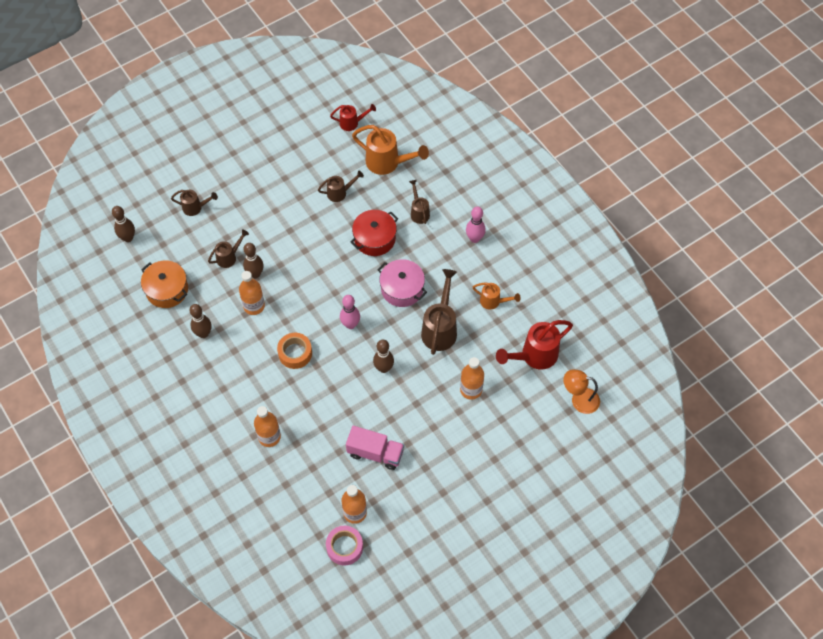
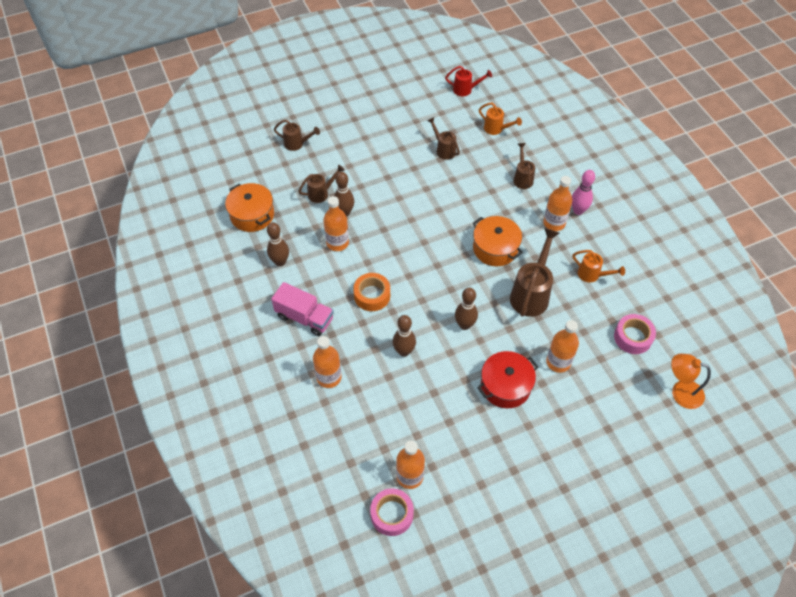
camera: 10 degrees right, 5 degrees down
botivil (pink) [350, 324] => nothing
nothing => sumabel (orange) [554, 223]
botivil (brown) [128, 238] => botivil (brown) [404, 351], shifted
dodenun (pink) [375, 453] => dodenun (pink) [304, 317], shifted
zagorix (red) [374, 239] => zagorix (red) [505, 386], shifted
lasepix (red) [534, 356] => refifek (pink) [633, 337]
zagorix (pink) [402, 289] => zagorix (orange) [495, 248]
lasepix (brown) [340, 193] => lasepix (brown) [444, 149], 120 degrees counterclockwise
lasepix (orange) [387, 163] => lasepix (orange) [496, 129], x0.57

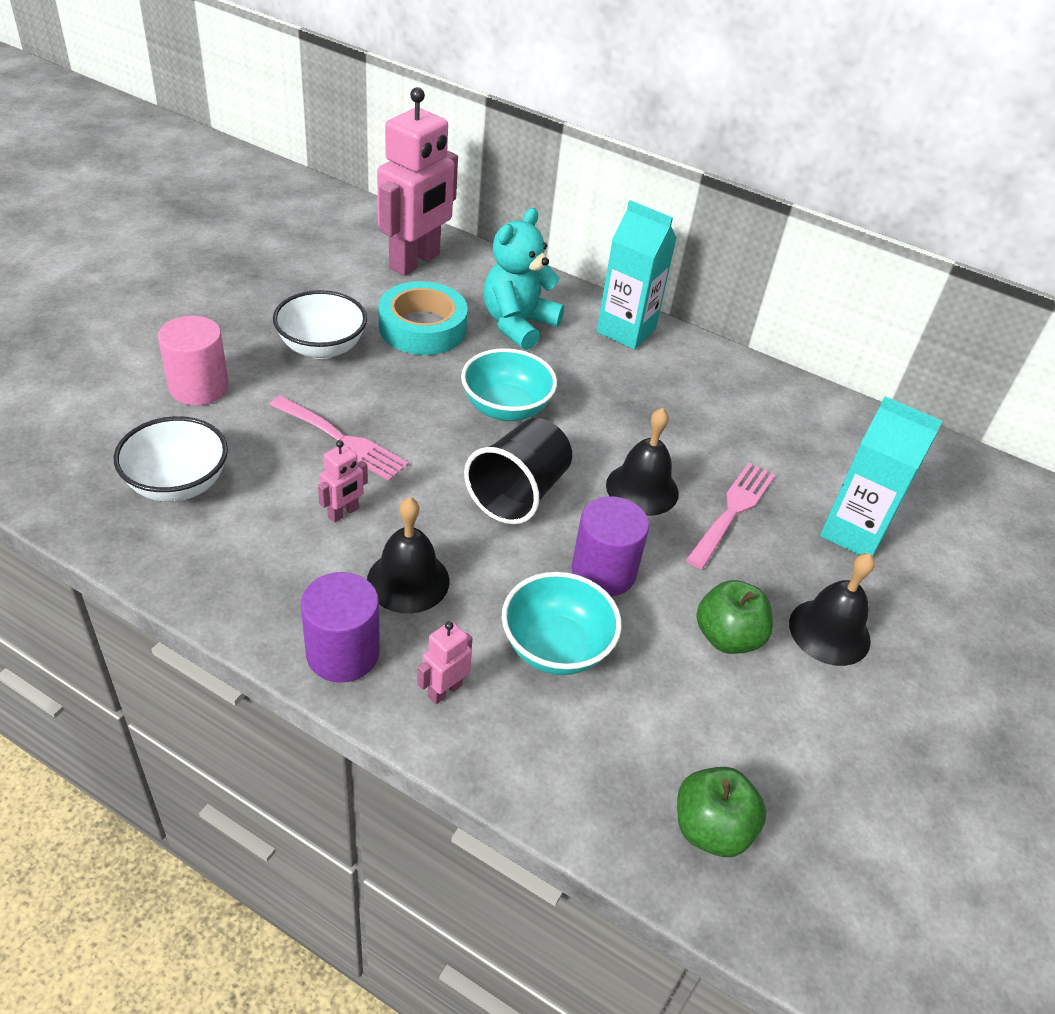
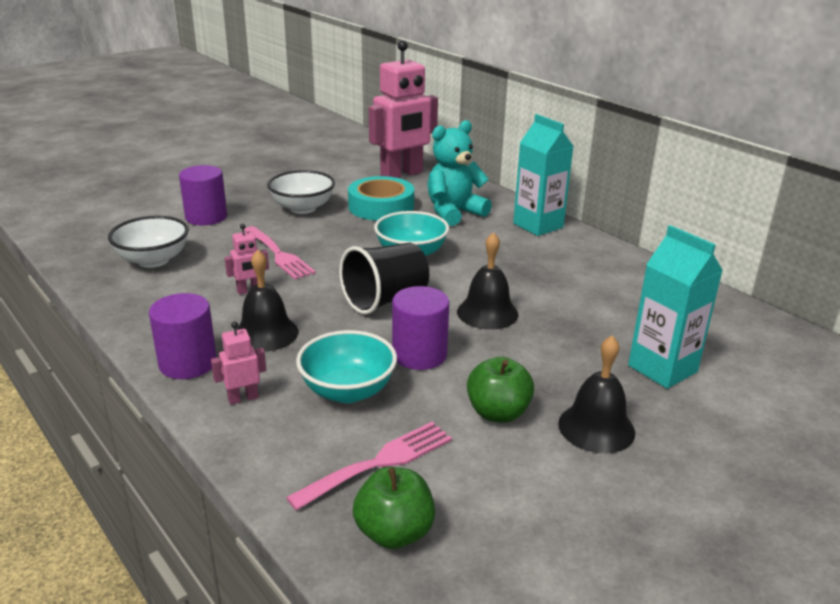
camera: 25 degrees right, 15 degrees down
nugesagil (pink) [732, 510] => nugesagil (pink) [379, 463], shifted
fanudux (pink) [199, 387] => fanudux (purple) [206, 217]

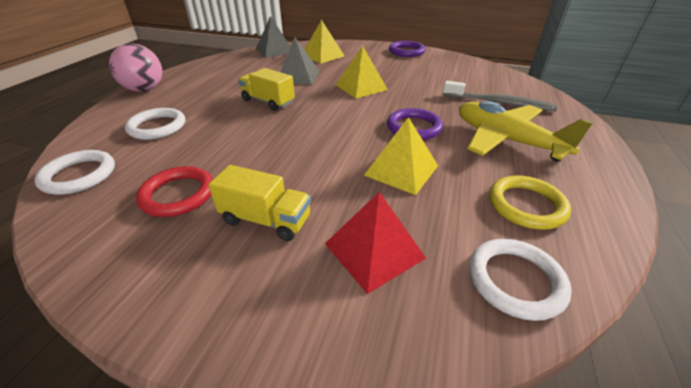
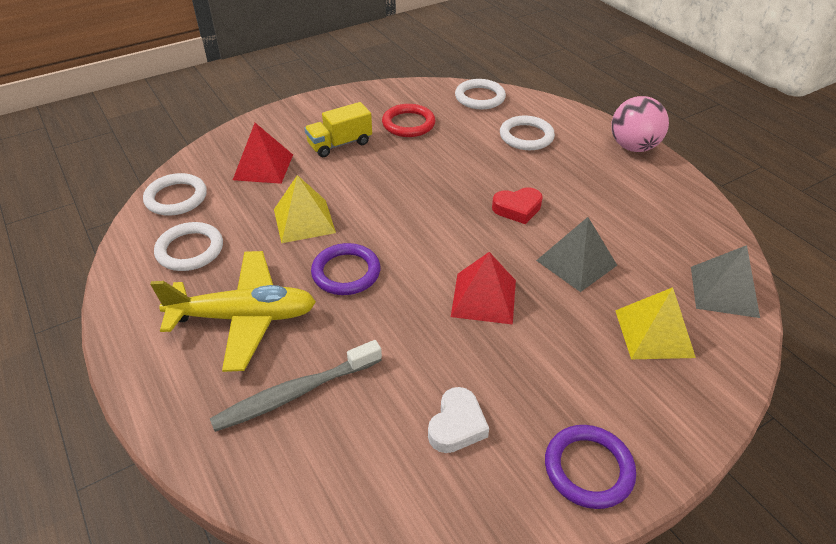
camera: 130 degrees right, 5 degrees up
nothing => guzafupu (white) [457, 425]
dodenun (yellow) [268, 102] => guzafupu (red) [517, 208]
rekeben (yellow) [361, 87] => rekeben (red) [483, 298]
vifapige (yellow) [526, 205] => vifapige (white) [190, 250]

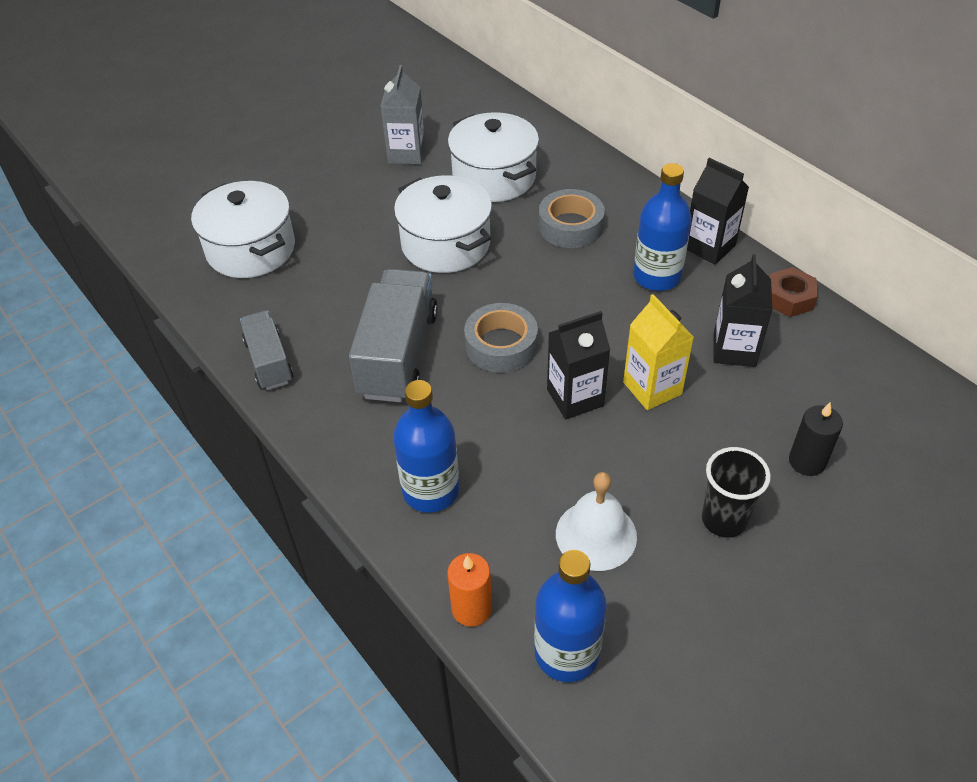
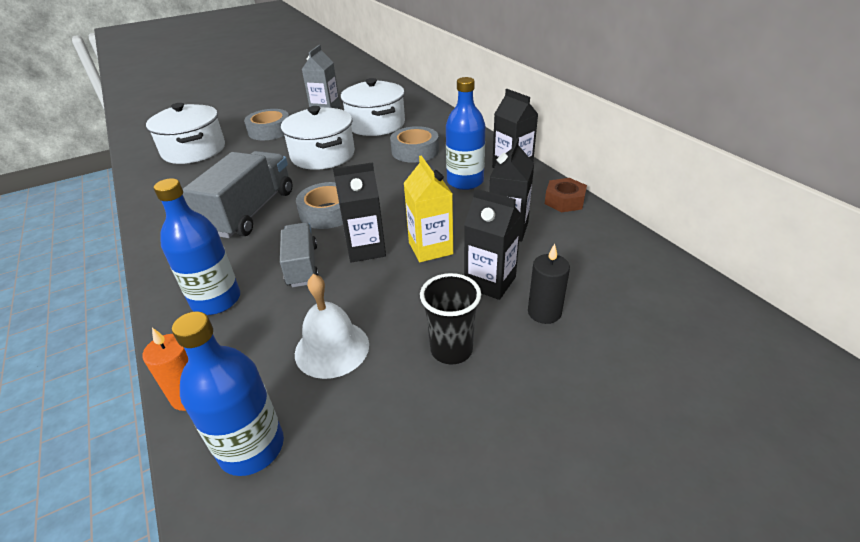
camera: 10 degrees right, 10 degrees down
nothing => refifek (grey) [270, 130]
nothing => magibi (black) [490, 282]
dodenun (grey) [269, 361] => dodenun (grey) [302, 266], shifted

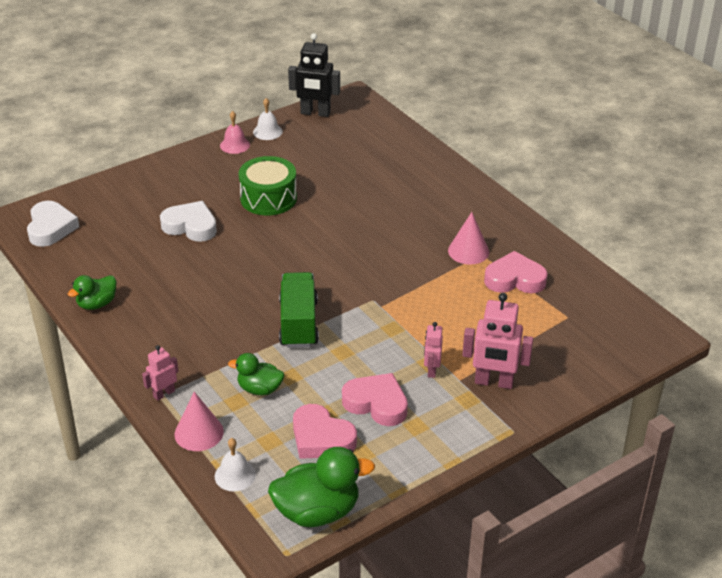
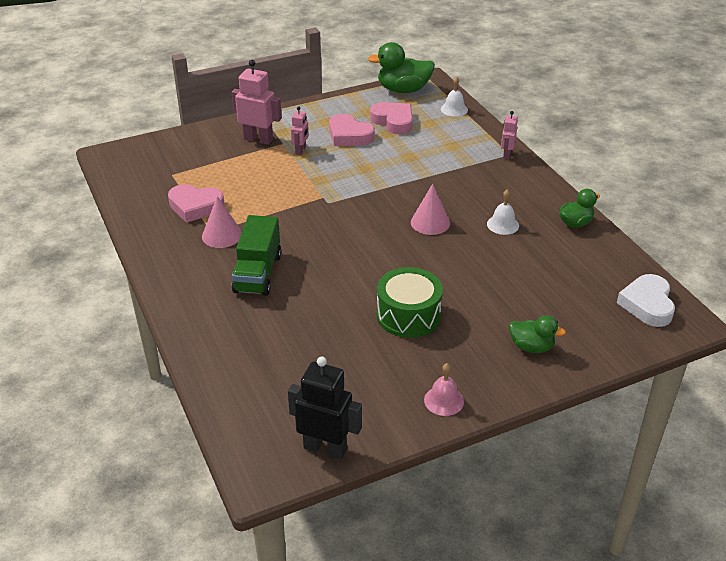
camera: 170 degrees left, 0 degrees up
guzafupu (white) [190, 226] => nothing
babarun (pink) [199, 433] => babarun (pink) [430, 222], shifted
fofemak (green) [259, 389] => fofemak (green) [531, 347], shifted
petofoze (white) [267, 131] => petofoze (white) [503, 224], shifted
dodenun (green) [299, 323] => dodenun (green) [258, 273], shifted
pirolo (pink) [164, 394] => pirolo (pink) [506, 155], 135 degrees clockwise

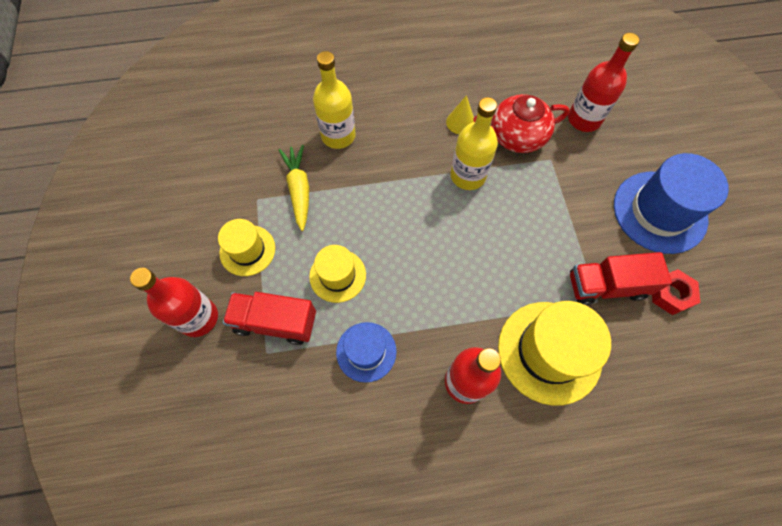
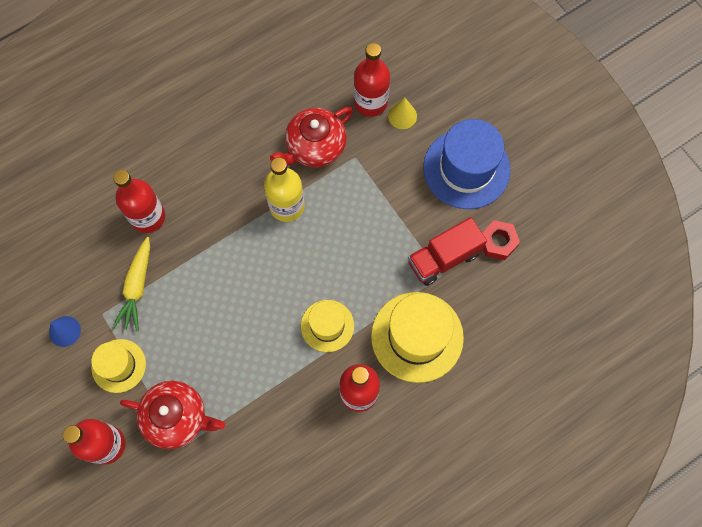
camera: 25 degrees left, 5 degrees up
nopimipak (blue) [366, 351] => nothing
nothing => babarun (blue) [65, 331]
nopimipak (yellow) [337, 275] => nopimipak (yellow) [327, 326], shifted
babarun (yellow) [460, 122] => babarun (yellow) [402, 116], shifted
dodenun (red) [275, 322] => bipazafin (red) [177, 417]
sumabel (yellow) [338, 136] => sumabel (red) [148, 217]
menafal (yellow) [299, 190] => menafal (yellow) [137, 287], 135 degrees counterclockwise

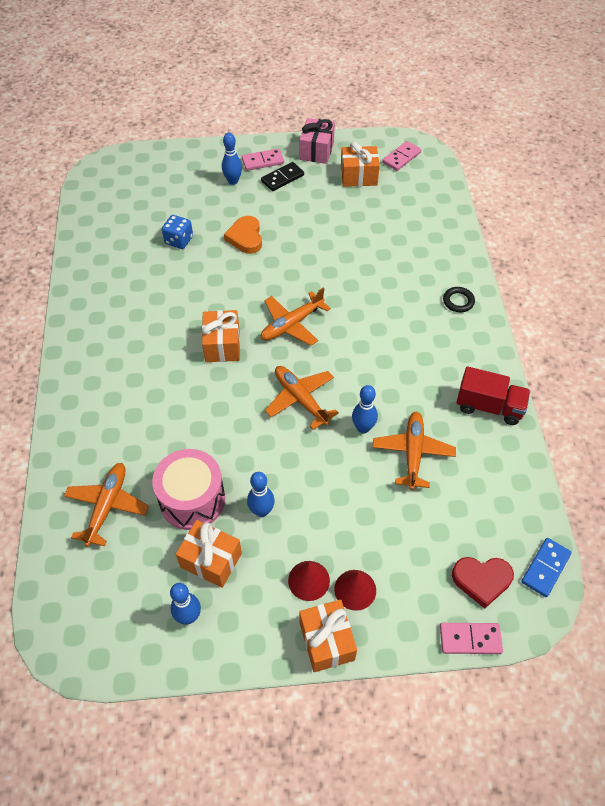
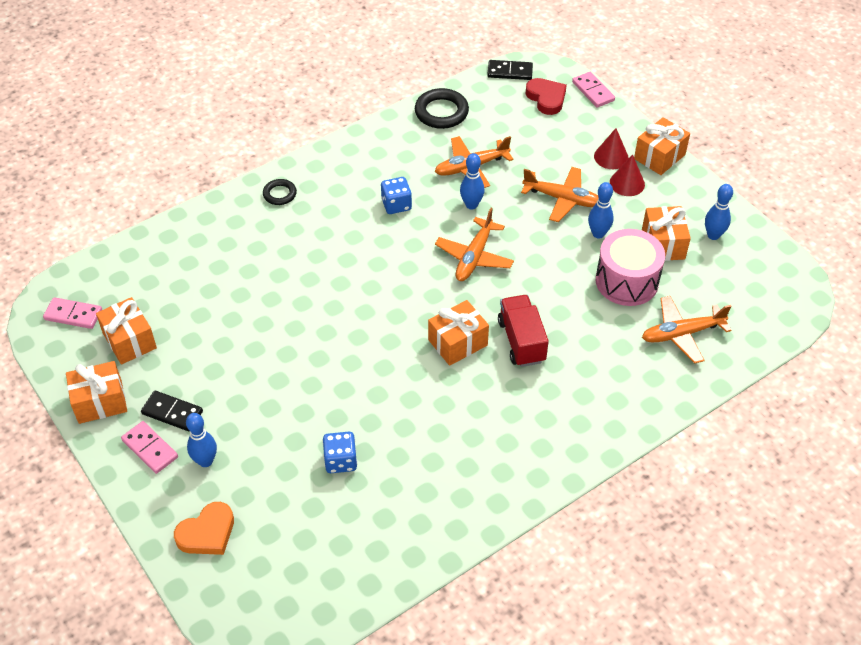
camera: 120 degrees left, 5 degrees down
nothing => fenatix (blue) [396, 205]
nothing => vifapige (black) [441, 112]
guzafupu (orange) [245, 237] => guzafupu (orange) [207, 533], shifted
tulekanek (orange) [292, 324] => tulekanek (orange) [563, 199], shifted
dodenun (red) [489, 406] => dodenun (red) [521, 341], shifted
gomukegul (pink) [316, 151] => gomukegul (orange) [100, 402]
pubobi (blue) [545, 568] => pubobi (black) [510, 72]

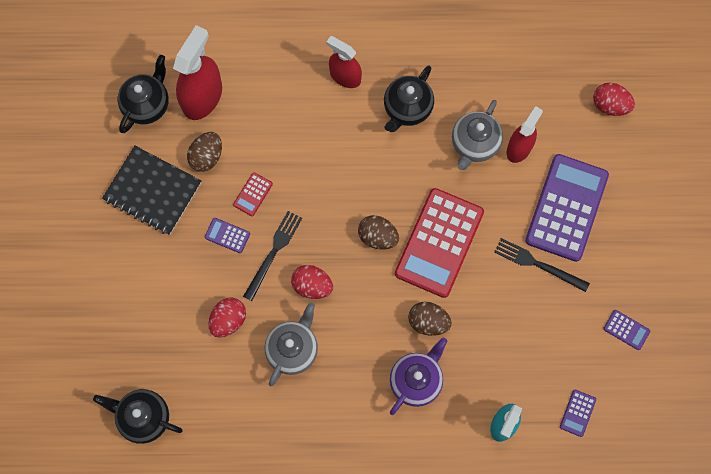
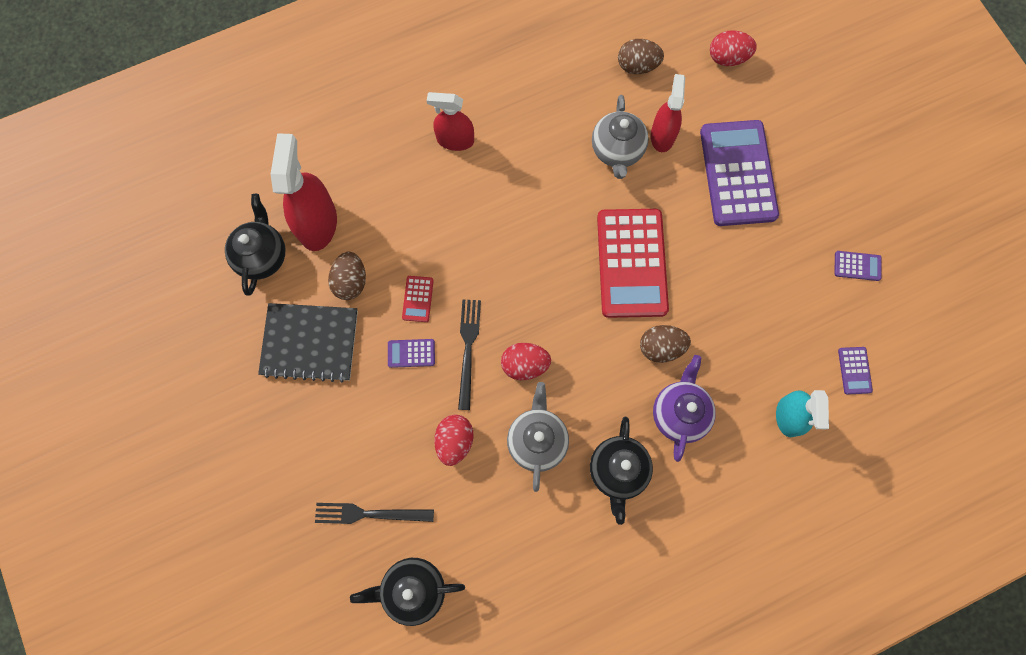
camera: 25 degrees left, 0 degrees up
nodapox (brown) [377, 236] => nodapox (brown) [637, 66], shifted
bipazafin (black) [407, 108] => bipazafin (black) [617, 471], shifted
nugesagil (black) [538, 264] => nugesagil (black) [369, 514], shifted

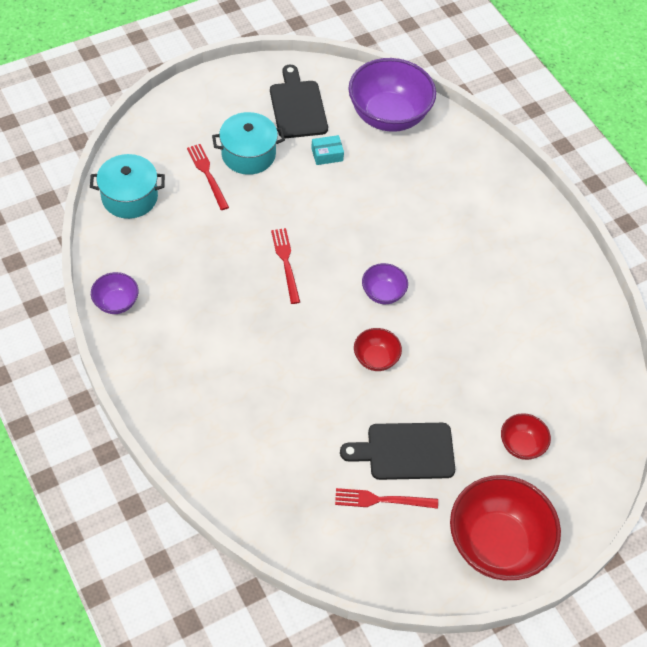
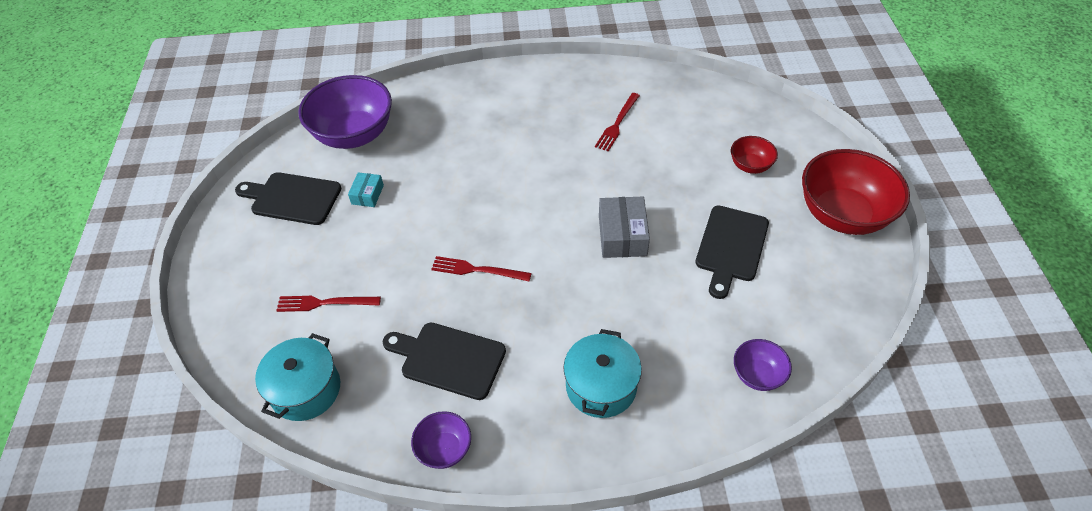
camera: 60 degrees left, 5 degrees down
nothing => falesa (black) [448, 359]
zagorix (turquoise) [248, 154] => zagorix (turquoise) [601, 386], shifted
nugesagil (red) [382, 500] => nugesagil (red) [617, 123], shifted
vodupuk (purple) [383, 293] => vodupuk (purple) [757, 375], shifted
vodupuk (red) [375, 358] => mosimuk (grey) [622, 235]

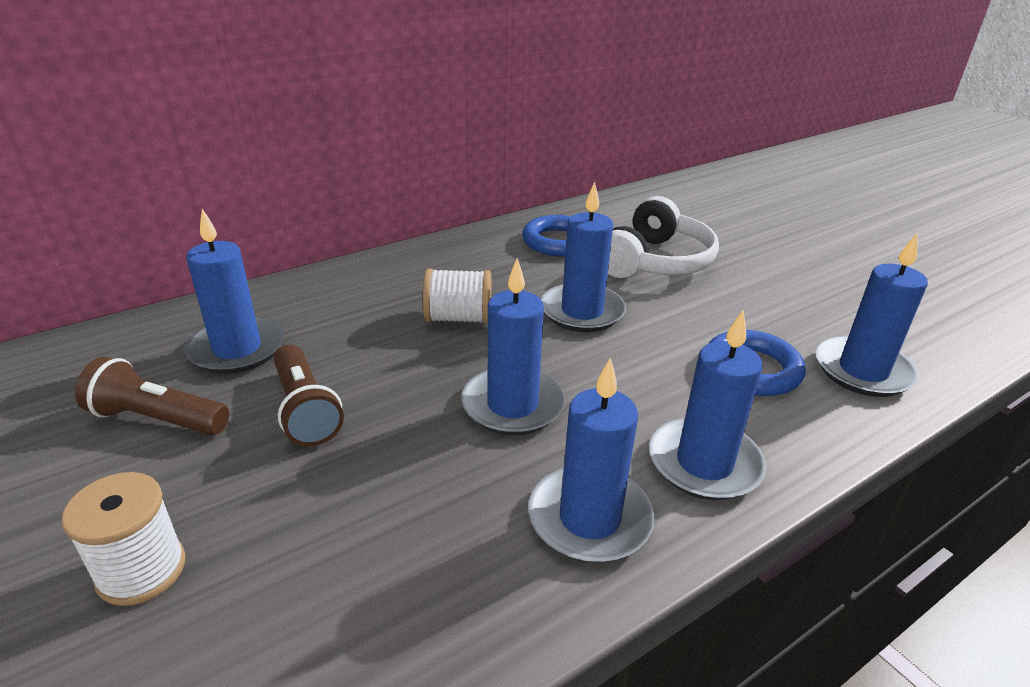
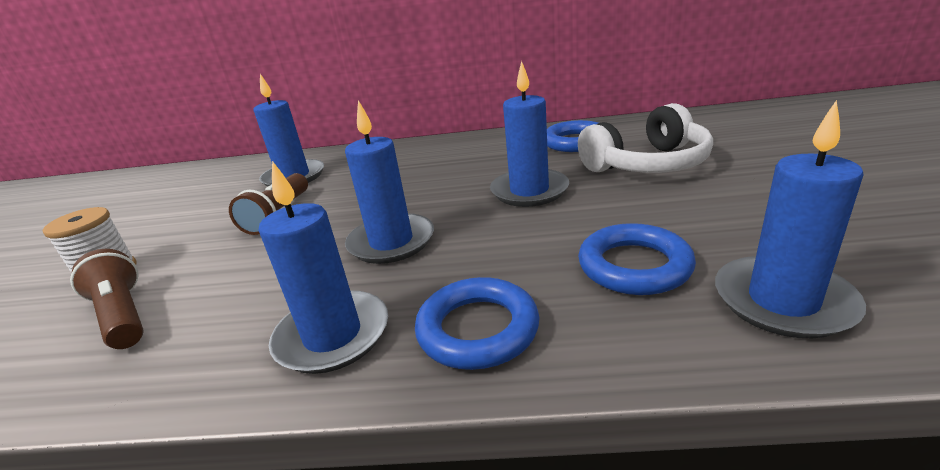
camera: 40 degrees right, 5 degrees down
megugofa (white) [458, 318] => nothing
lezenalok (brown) [157, 419] => lezenalok (brown) [123, 315], shifted
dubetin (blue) [704, 463] => vifapige (blue) [477, 329]

